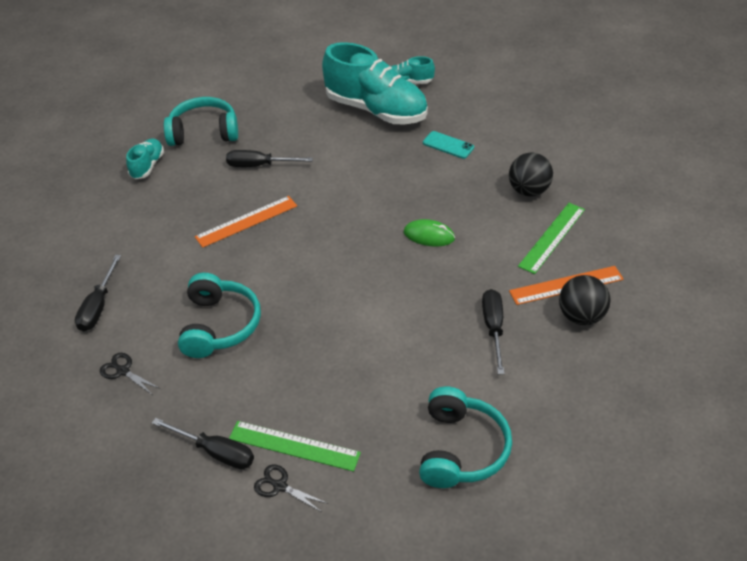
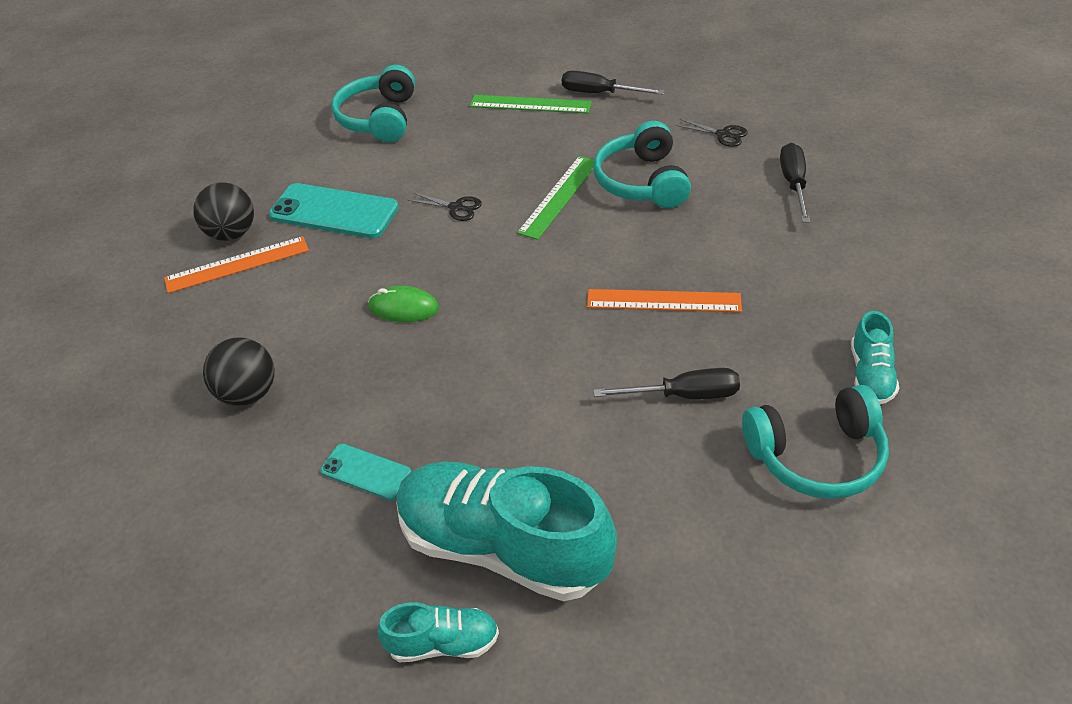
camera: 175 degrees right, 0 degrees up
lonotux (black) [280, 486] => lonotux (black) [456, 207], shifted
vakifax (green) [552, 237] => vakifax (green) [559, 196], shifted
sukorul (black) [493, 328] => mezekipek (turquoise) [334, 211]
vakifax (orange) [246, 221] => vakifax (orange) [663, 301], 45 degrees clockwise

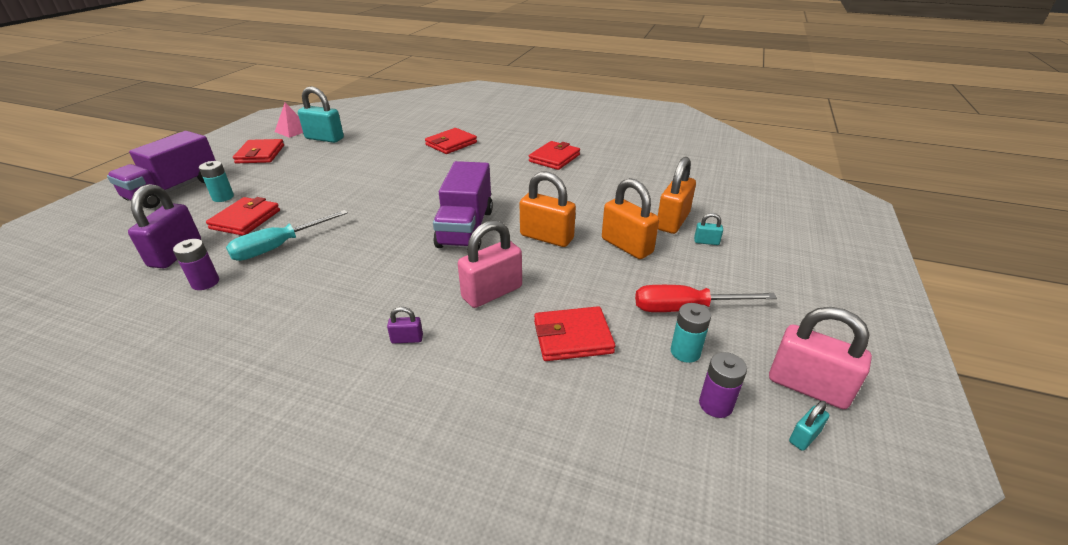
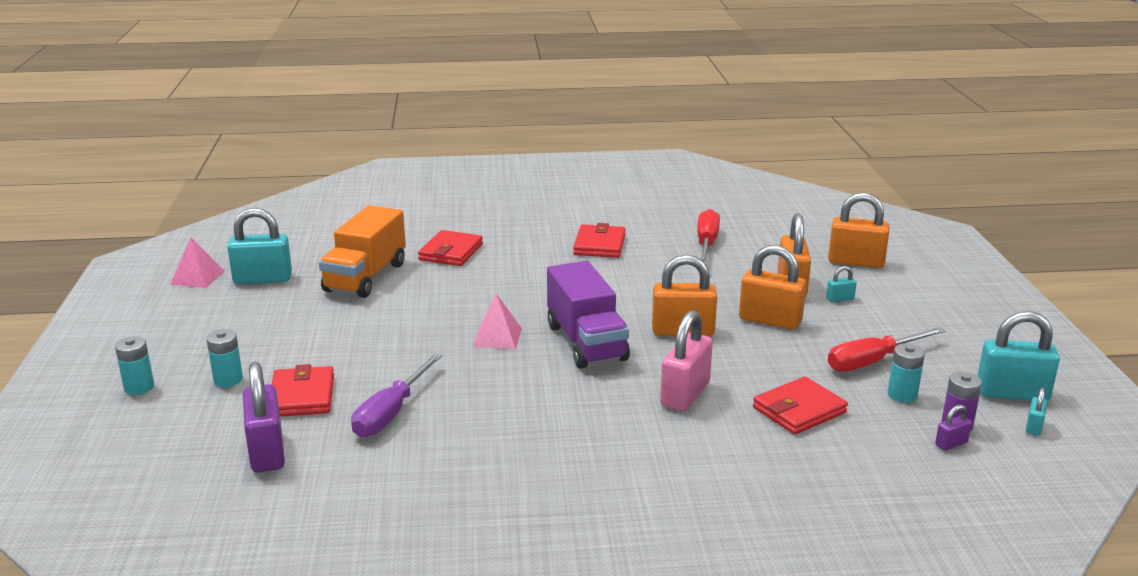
camera: 25 degrees left, 10 degrees down
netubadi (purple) [205, 282] => nothing
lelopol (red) [260, 154] => nothing
nothing => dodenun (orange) [365, 277]
nothing => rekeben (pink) [497, 337]
nothing => sukorul (red) [706, 244]
nothing => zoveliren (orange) [855, 262]
zoveliren (purple) [407, 339] => zoveliren (purple) [951, 444], shifted
dodenun (purple) [174, 190] => netubadi (turquoise) [139, 387]
sukorul (turquoise) [279, 247] => sukorul (purple) [391, 413]
zoveliren (pink) [808, 387] => zoveliren (turquoise) [1012, 393]

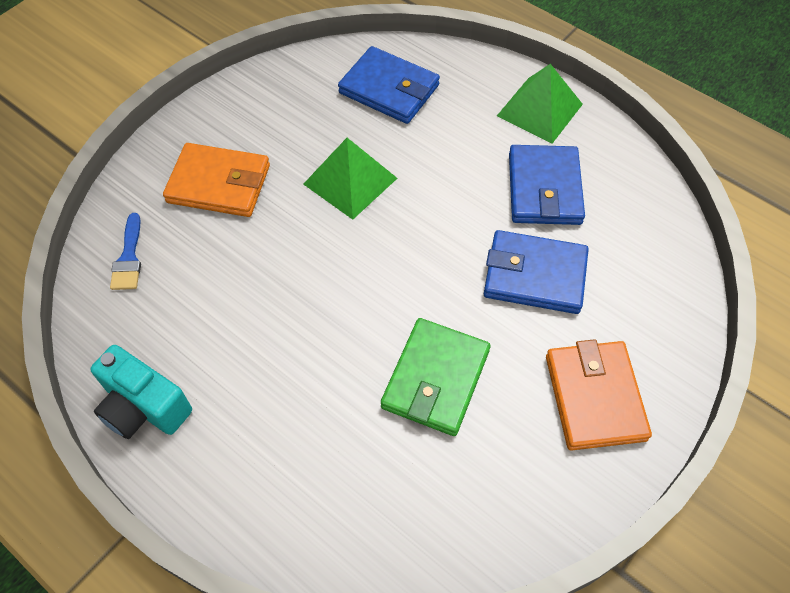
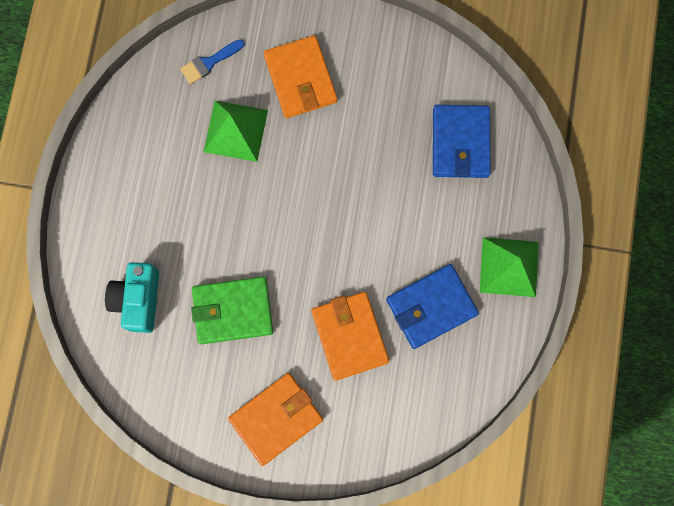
camera: 60 degrees right, 20 degrees up
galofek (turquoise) [144, 407] => galofek (turquoise) [138, 300], shifted
rekeben (green) [350, 181] => rekeben (green) [235, 130], shifted
lelopol (blue) [534, 275] => lelopol (orange) [349, 336]

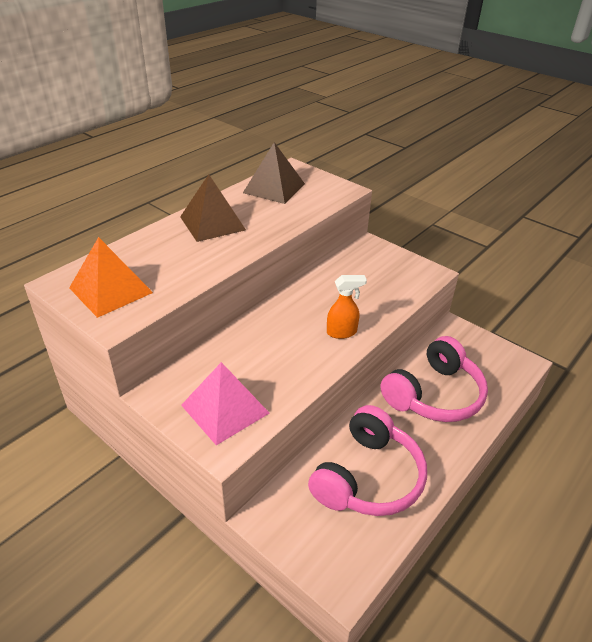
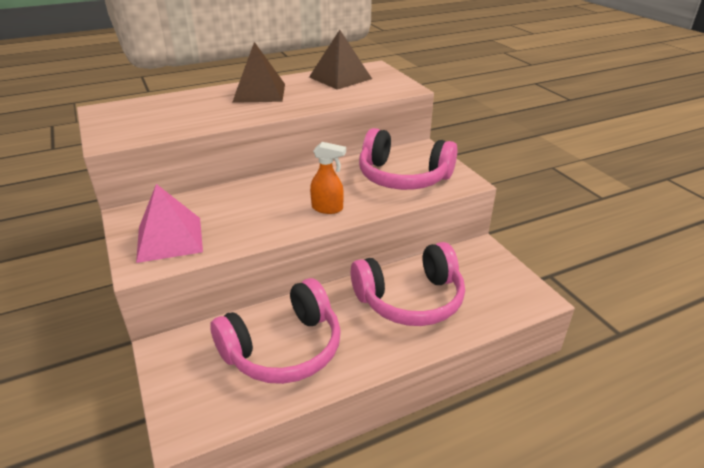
camera: 25 degrees right, 5 degrees down
rekeben (orange) [111, 290] => nothing
nothing => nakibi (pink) [403, 177]

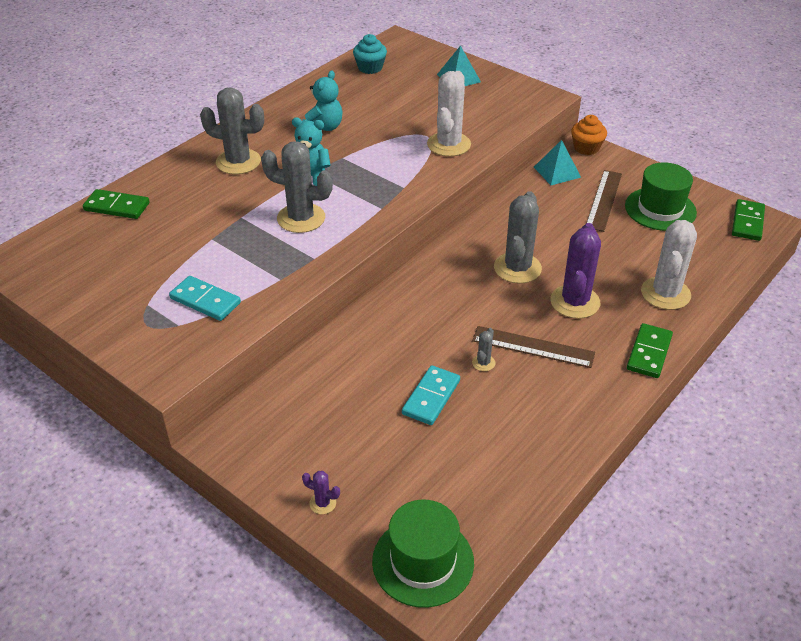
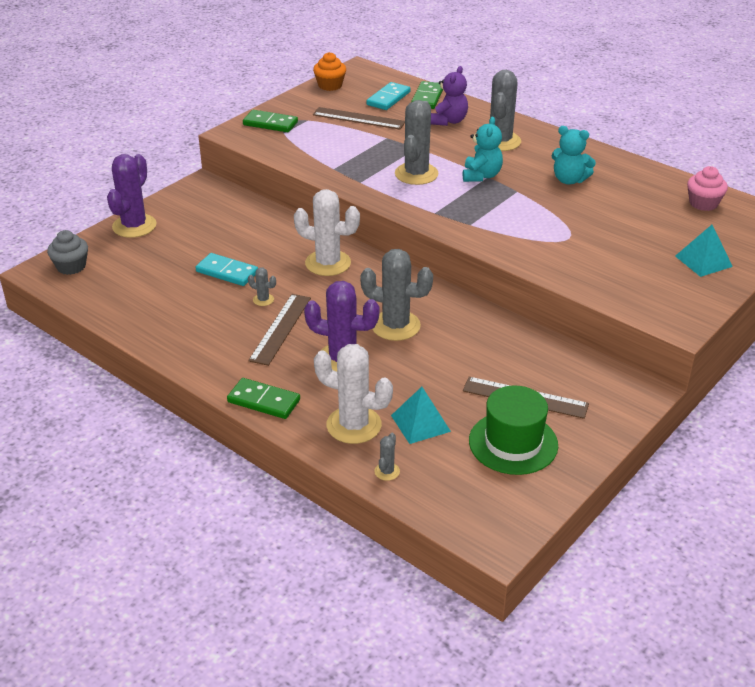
camera: 90 degrees right, 5 degrees down
nothing => vakifax (brown) [358, 118]
nothing => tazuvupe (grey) [387, 471]
nothing => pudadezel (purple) [449, 121]
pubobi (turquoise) [205, 301] => pubobi (turquoise) [388, 98], shifted
tazuvupe (white) [449, 144] => tazuvupe (white) [328, 263], shifted
rekeben (turquoise) [557, 172] => rekeben (turquoise) [420, 423], shifted
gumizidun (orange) [586, 148] => gumizidun (orange) [330, 85], shifted
pubobi (green) [747, 222] => pubobi (green) [270, 123], shifted
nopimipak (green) [423, 561] => gumizidun (grey) [71, 266]
gumizidun (turquoise) [370, 68] => gumizidun (pink) [703, 203]
tazuvupe (purple) [322, 503] => tazuvupe (purple) [134, 226], x2.27

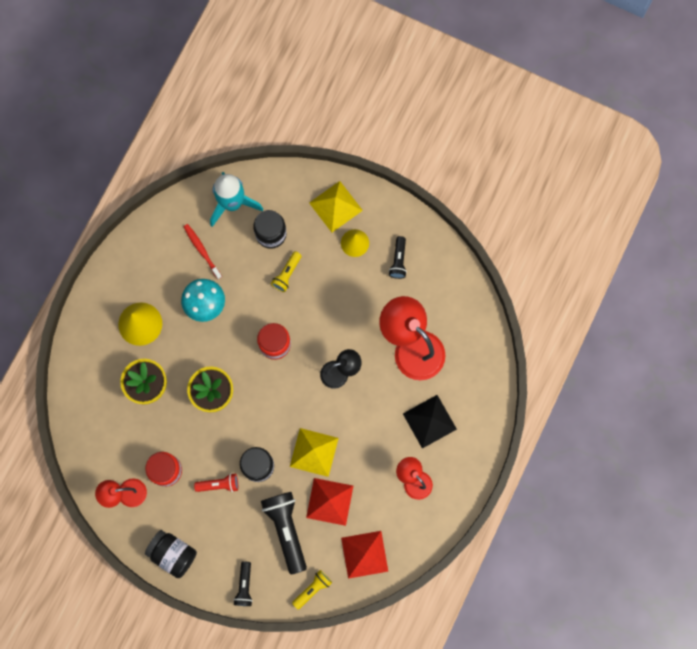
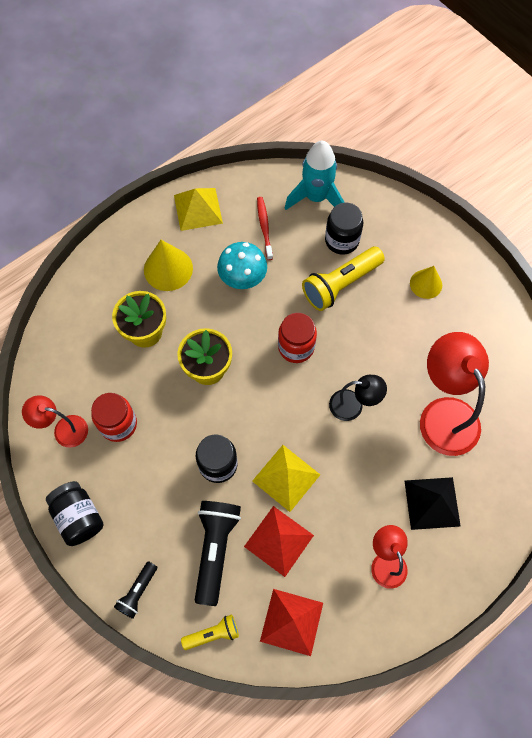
camera: 25 degrees right, 10 degrees down
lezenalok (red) [219, 484] => nothing
lezenalok (black) [398, 261] => nothing
rekeben (yellow) [335, 206] => rekeben (yellow) [198, 209], shifted
lezenalok (yellow) [287, 274] => lezenalok (yellow) [340, 284], x1.83

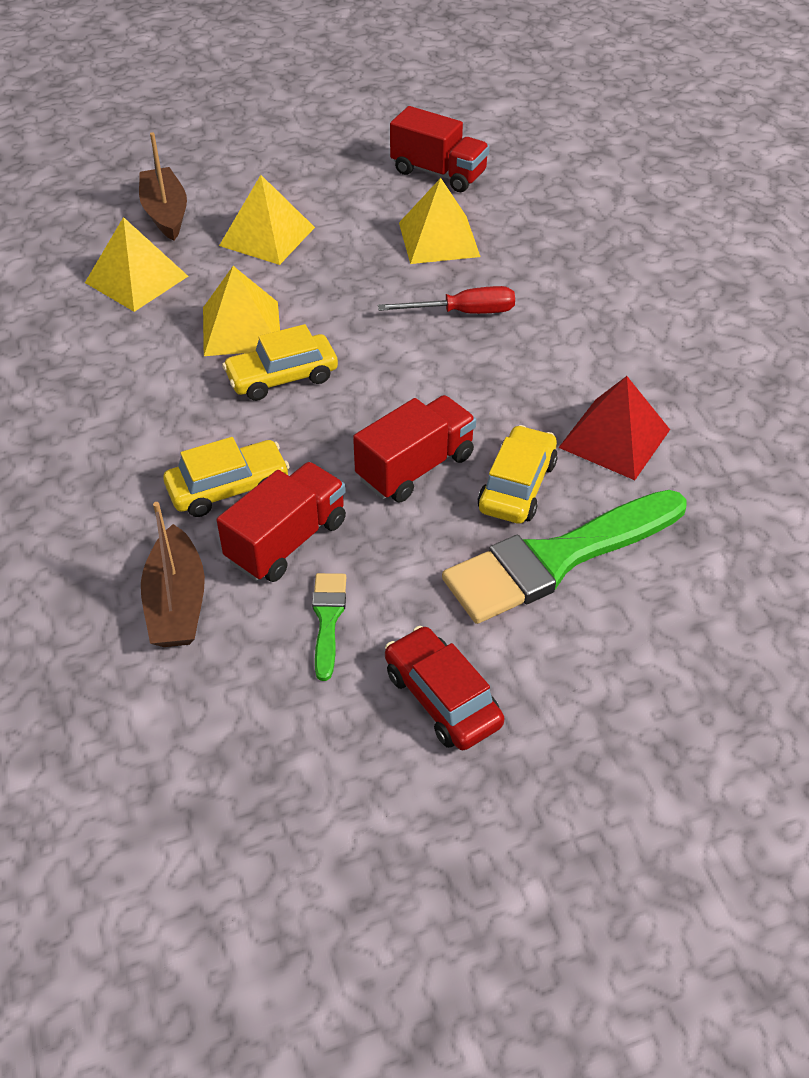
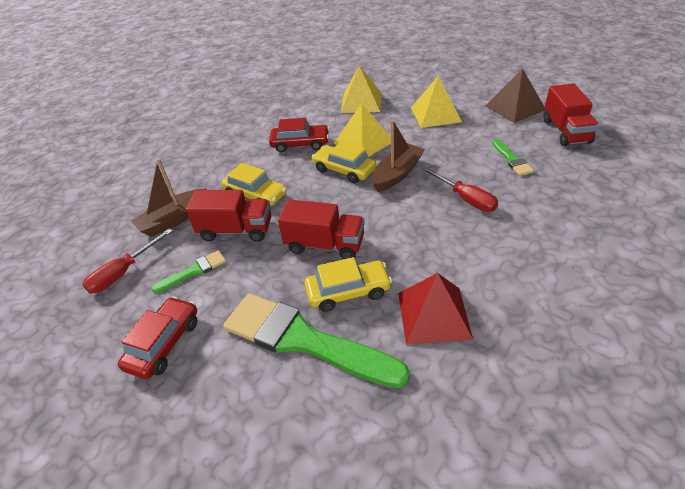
camera: 60 degrees right, 5 degrees down
nothing => sukorul (red) [123, 272]
nothing => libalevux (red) [300, 144]
nothing => rekeben (brown) [514, 107]
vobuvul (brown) [165, 213] => vobuvul (brown) [397, 174], shifted
rekeben (yellow) [439, 239] => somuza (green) [512, 160]

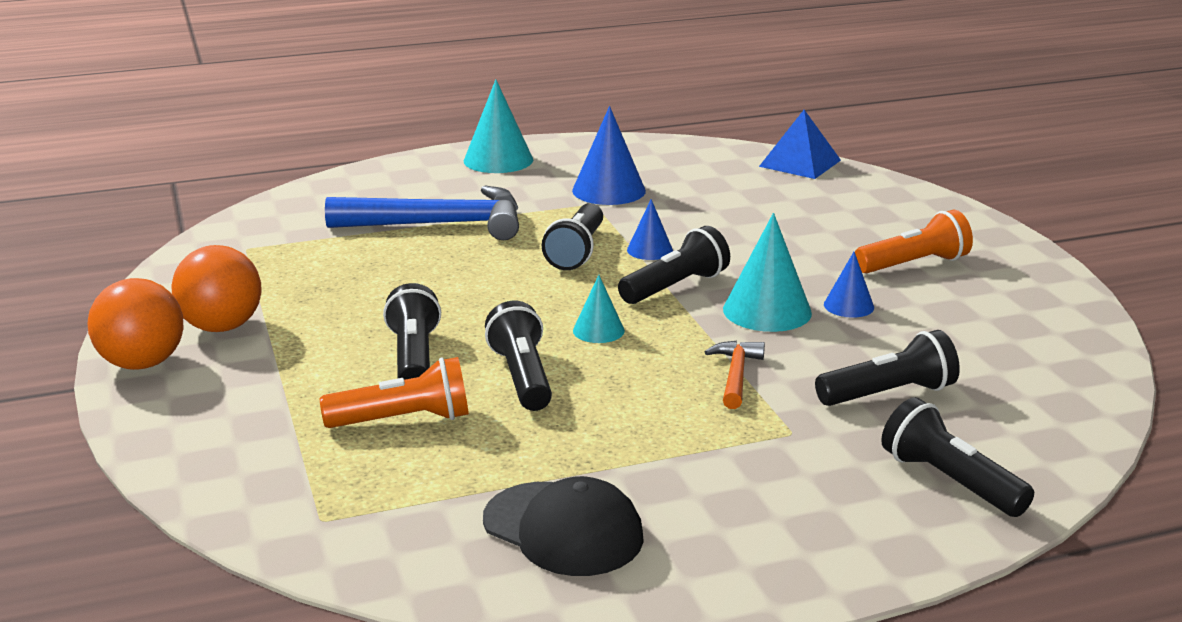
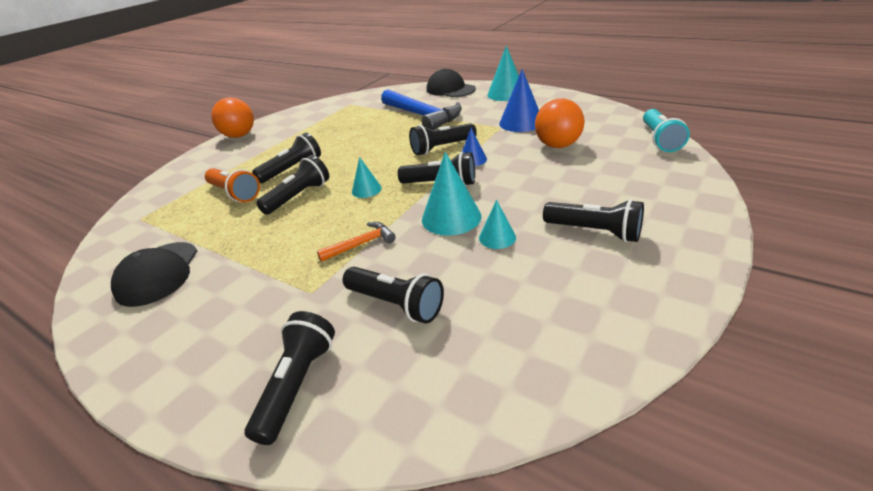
camera: 55 degrees right, 10 degrees up
nothing => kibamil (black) [450, 89]
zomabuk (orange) [222, 327] => zomabuk (orange) [557, 145], shifted
rekeben (blue) [800, 163] => lezenalok (turquoise) [660, 140]
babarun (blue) [848, 306] => babarun (turquoise) [497, 237]
lezenalok (orange) [913, 264] => lezenalok (black) [594, 231]

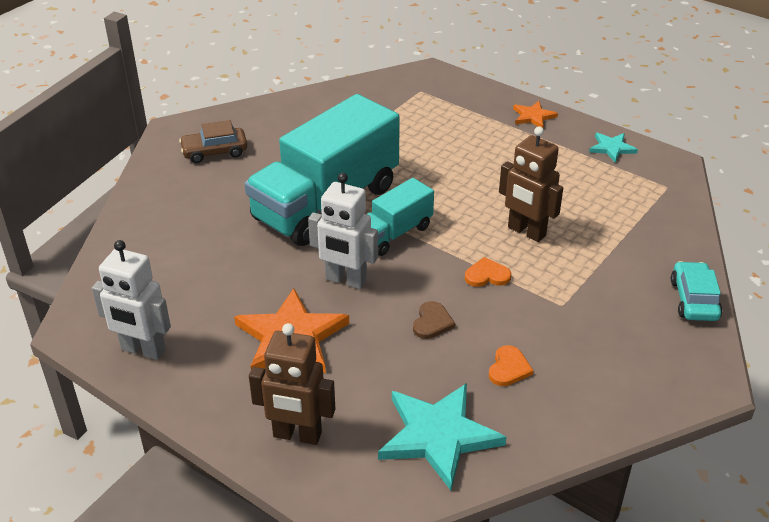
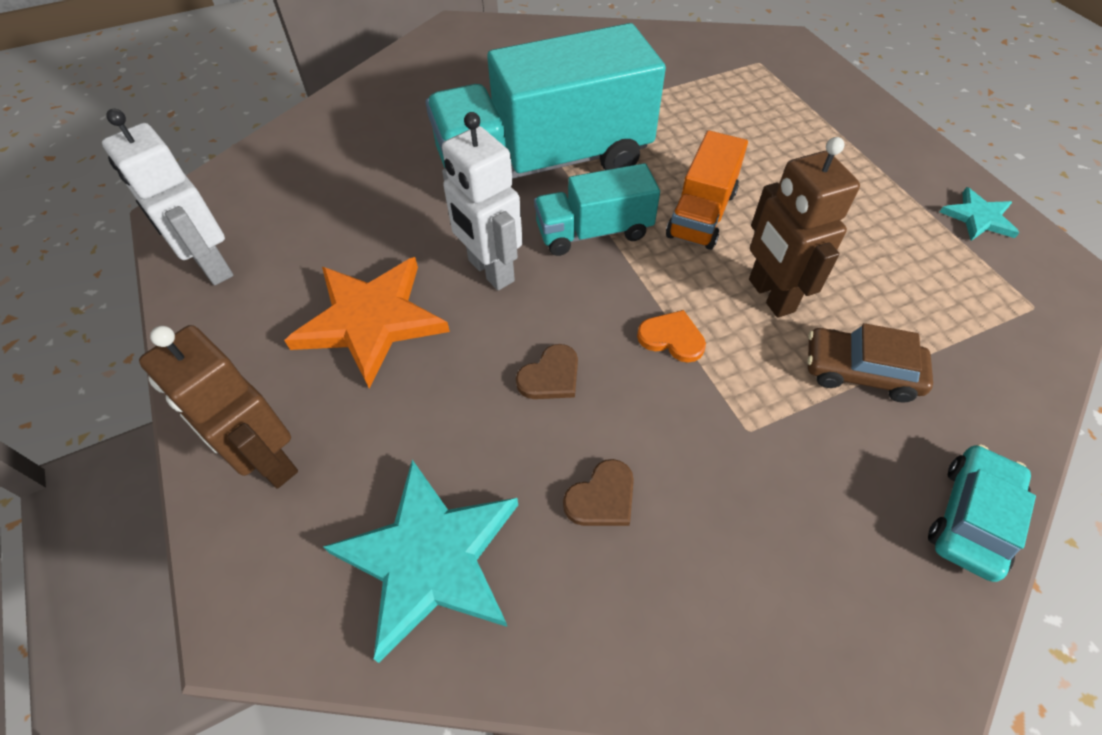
camera: 30 degrees right, 15 degrees up
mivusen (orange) [533, 116] => nothing
nothing => dodenun (orange) [701, 214]
libalevux (brown) [214, 152] => libalevux (brown) [860, 372], shifted
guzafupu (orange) [509, 368] => guzafupu (brown) [602, 497]

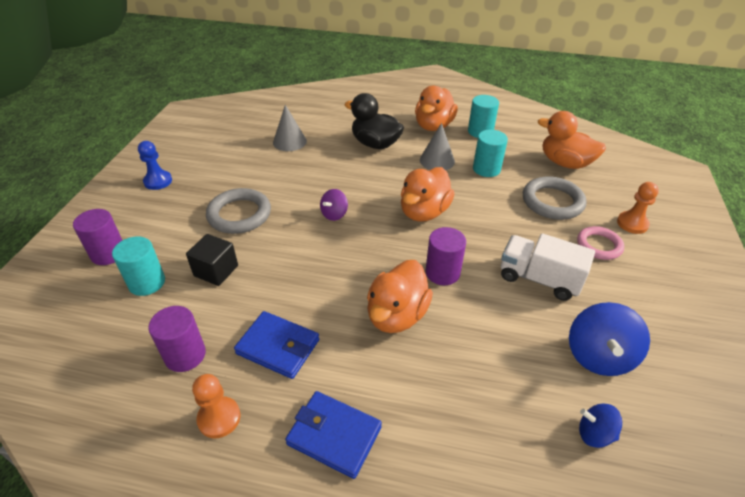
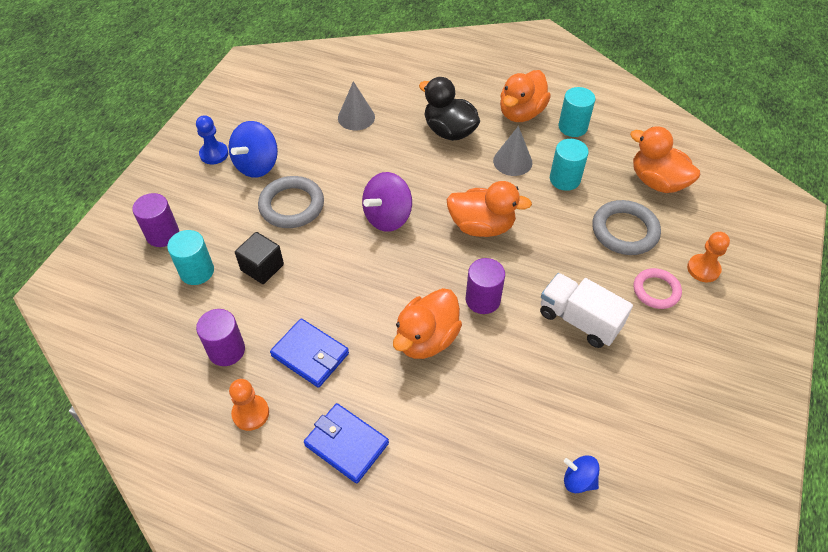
camera: 10 degrees right, 10 degrees up
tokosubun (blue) [598, 356] => tokosubun (blue) [257, 165], shifted
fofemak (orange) [424, 212] => fofemak (orange) [481, 226], 120 degrees counterclockwise
tokosubun (purple) [334, 214] => tokosubun (purple) [388, 217], x1.78

